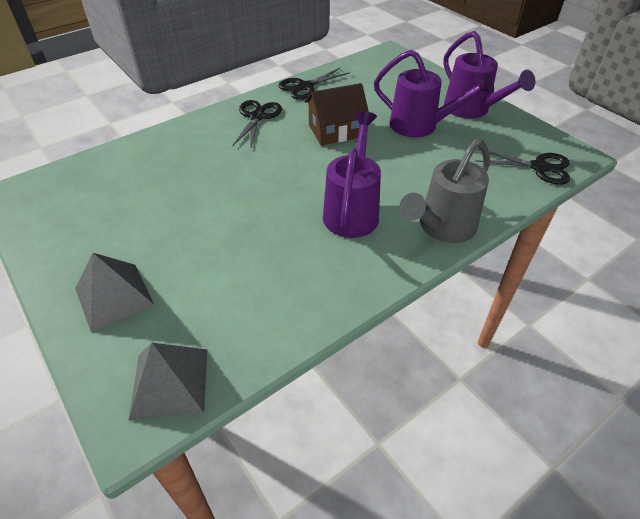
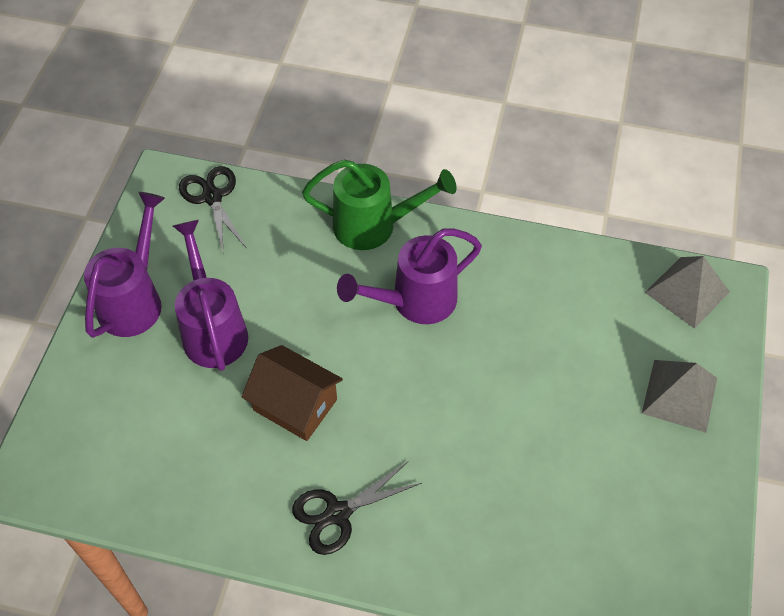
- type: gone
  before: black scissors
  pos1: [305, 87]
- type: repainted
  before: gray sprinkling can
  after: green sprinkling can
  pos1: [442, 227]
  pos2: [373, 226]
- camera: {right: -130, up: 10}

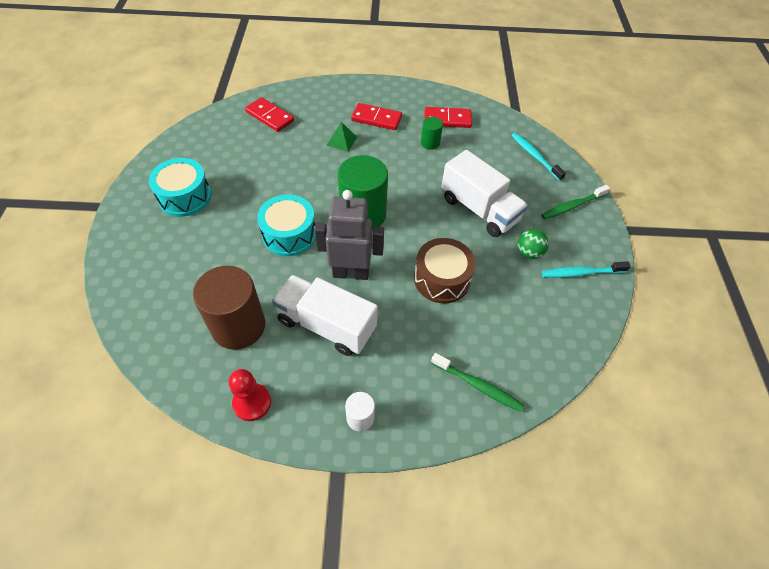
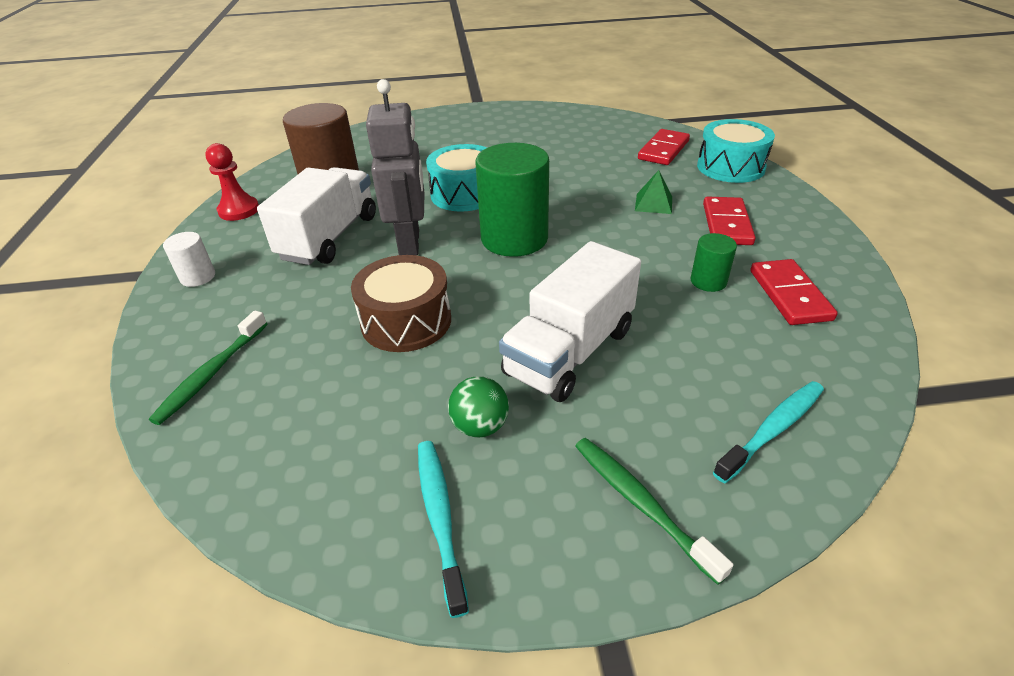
- type: shifted
  before: turquoise snare drum
  pos1: [185, 197]
  pos2: [730, 167]
- camera: {right: 85, up: -15}

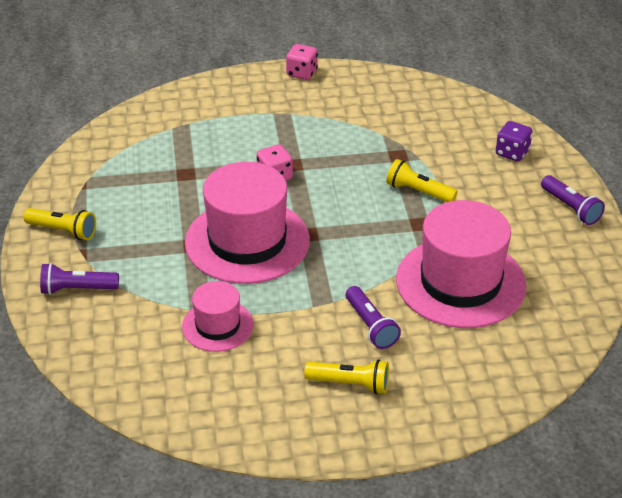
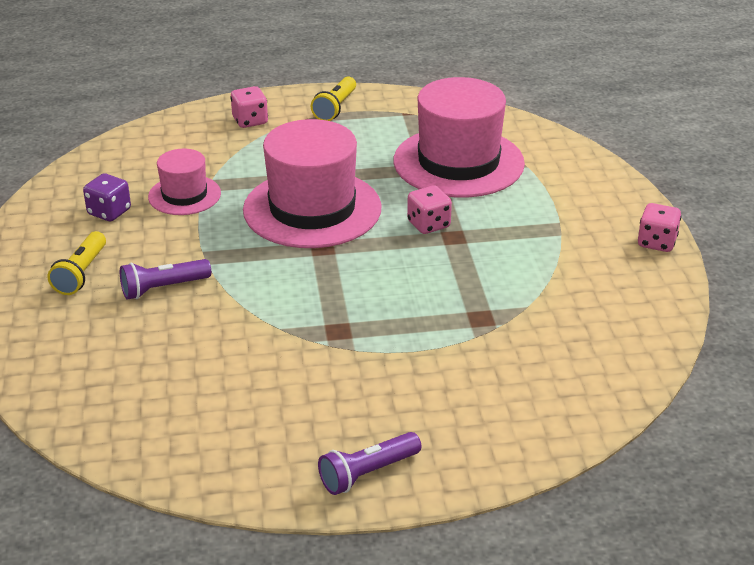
- type: shifted
  before: royal purple game die
  pos1: [512, 153]
  pos2: [109, 212]
- type: gone
  before: yellow pocket torch
  pos1: [418, 192]
- type: shifted
  before: rose-pink tall hat
  pos1: [460, 282]
  pos2: [458, 162]
- type: swapped
  before: royal purple pocket torch
  after: rose-pink game die
  pos1: [77, 289]
  pos2: [250, 121]
- camera: {right: 90, up: -5}

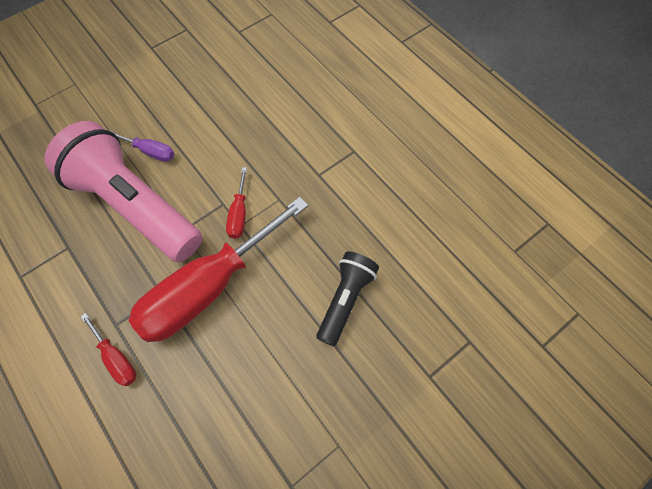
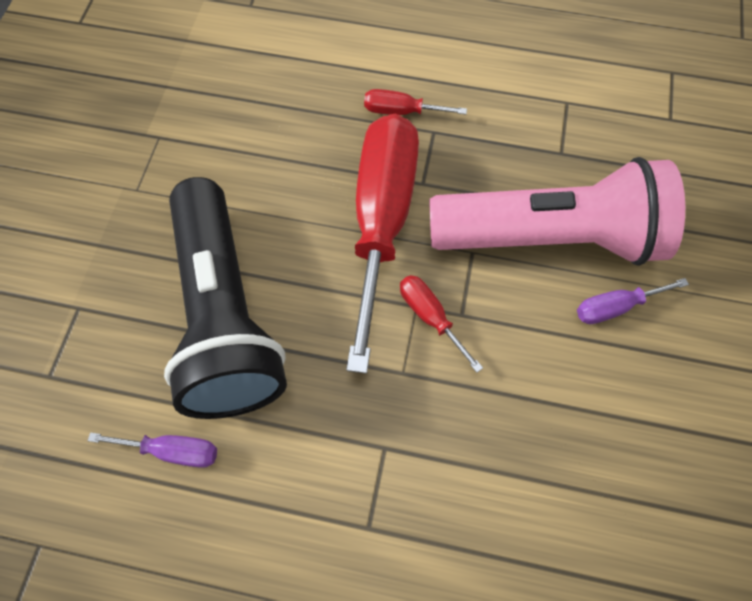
- type: scaled
  before: black pocket torch
  pos1: [345, 300]
  pos2: [224, 316]
  scale: 1.9
- type: new
  after: royal purple hand screwdriver
  pos2: [172, 451]
- camera: {right: 140, up: 0}

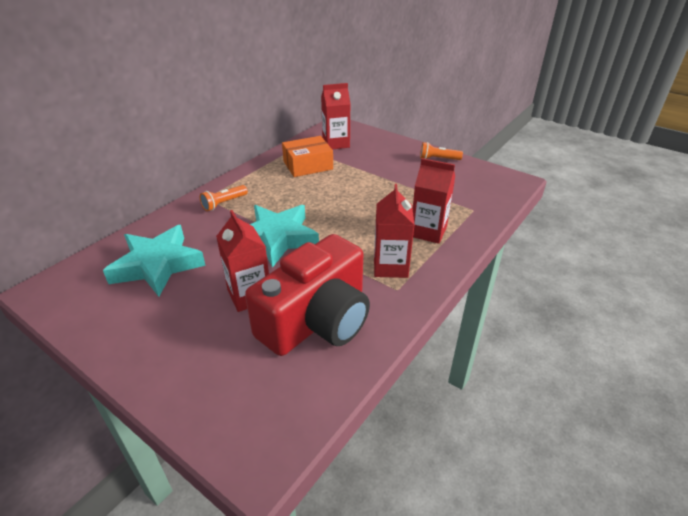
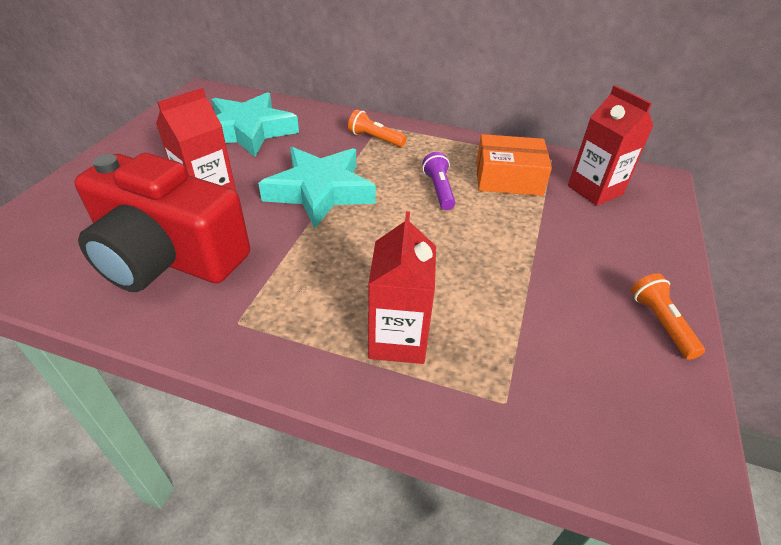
- type: rotated
  before: orange-coloured box
  pos1: [308, 165]
  pos2: [508, 178]
  turn: -45
- type: gone
  before: crimson carton
  pos1: [390, 266]
- type: new
  after: royal purple pocket torch
  pos2: [439, 189]
- camera: {right: 70, up: 5}

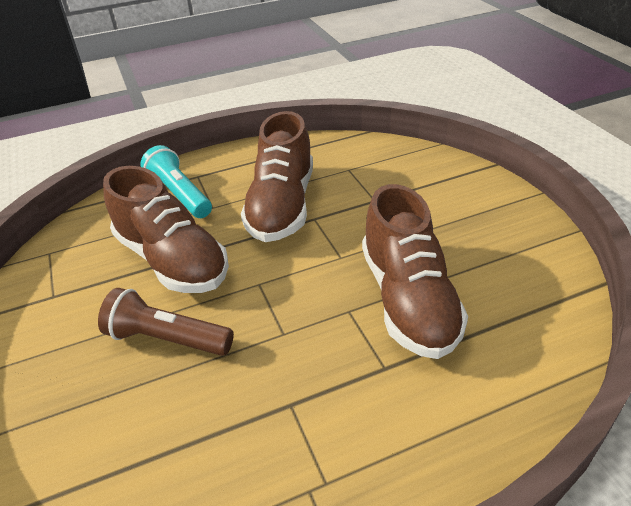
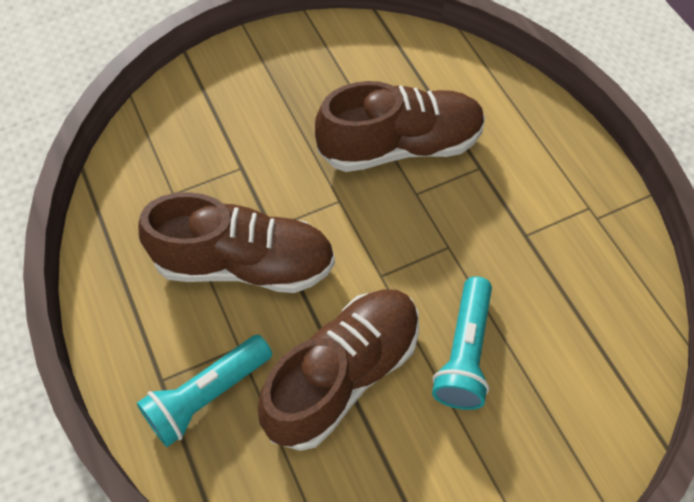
- type: repainted
  before: russet pocket torch
  after: turquoise pocket torch
  pos1: [167, 339]
  pos2: [464, 352]
- camera: {right: -95, up: 20}

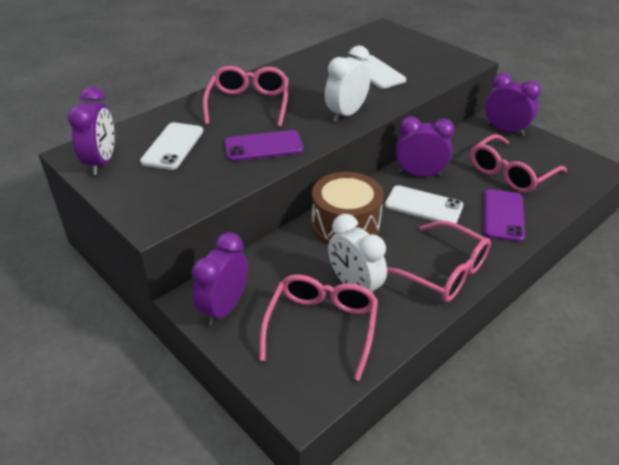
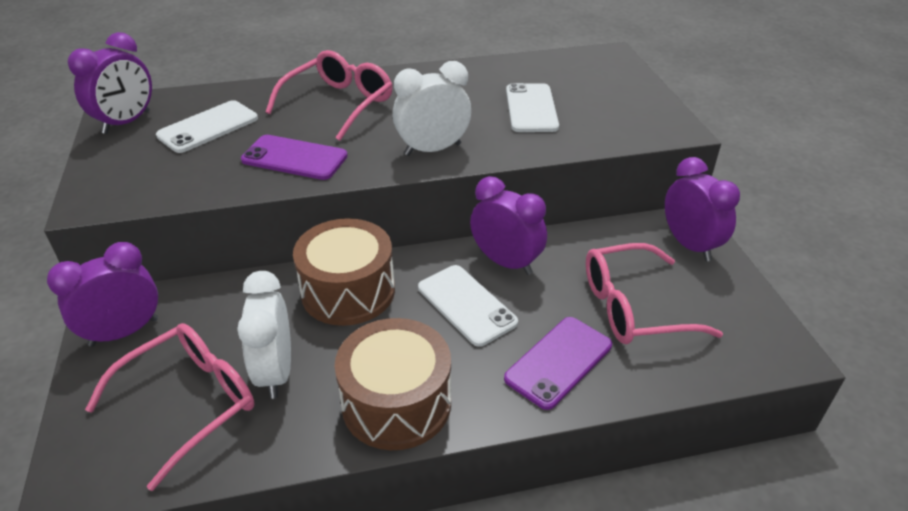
- type: swapped
  before: rose-pink glasses
  after: russet snare drum
  pos1: [443, 272]
  pos2: [396, 403]
- camera: {right: 30, up: 0}

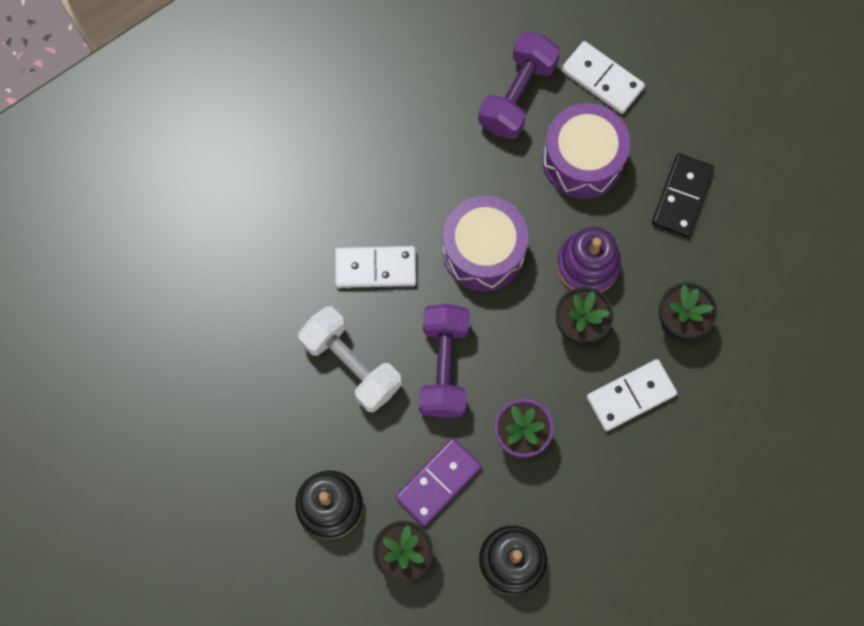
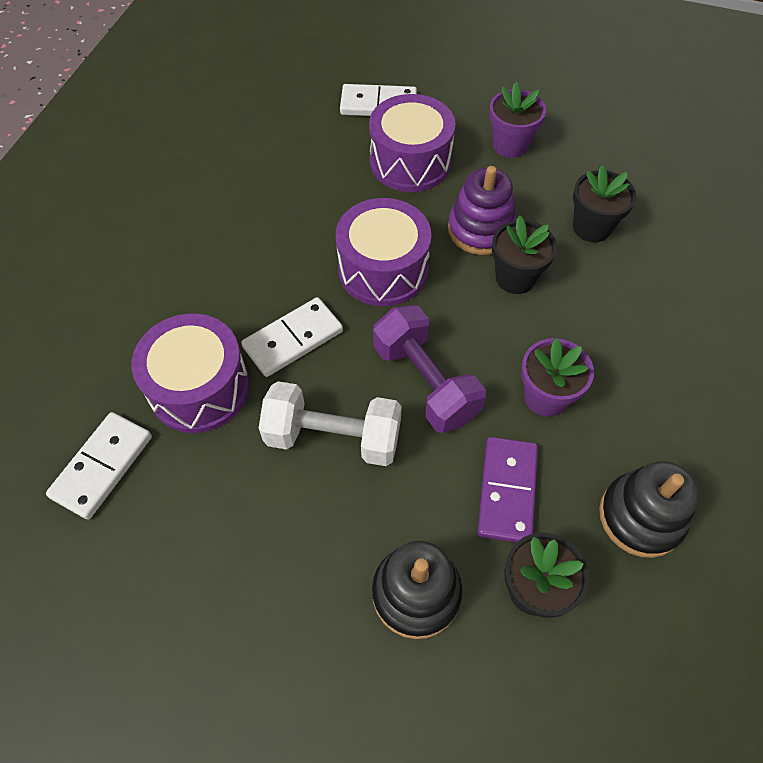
- type: gone
  before: royal purple free weight
  pos1: [517, 95]
- type: swapped
  before: black domino tile
  after: royal purple potted plant
  pos1: [681, 196]
  pos2: [510, 145]
- type: shifted
  before: white domino tile
  pos1: [630, 395]
  pos2: [102, 466]
- type: new
  after: royal purple snare drum
  pos2: [199, 388]
- camera: {right: -35, up: -15}

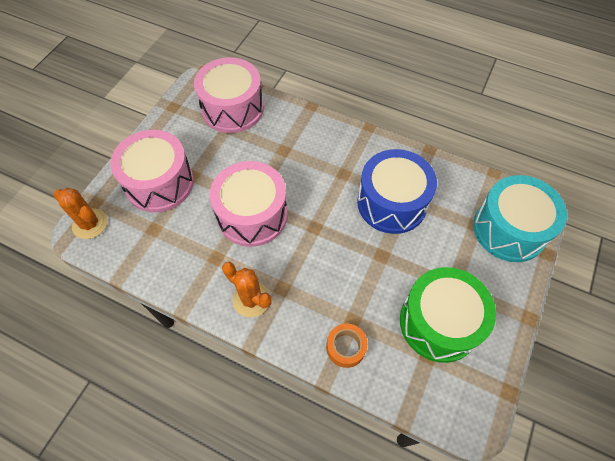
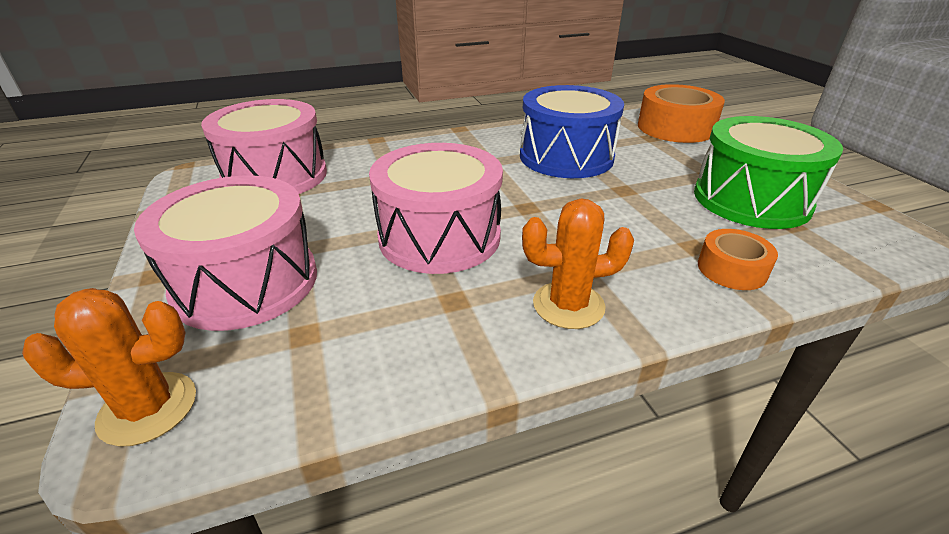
- type: swapped
  before: turquoise snare drum
  after: orange-coloured roll of tape
  pos1: [509, 229]
  pos2: [675, 128]
- camera: {right: -45, up: -25}

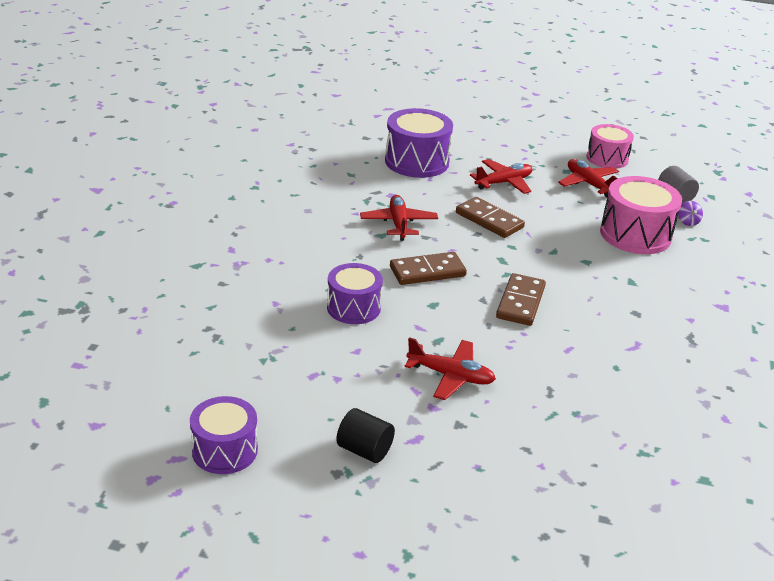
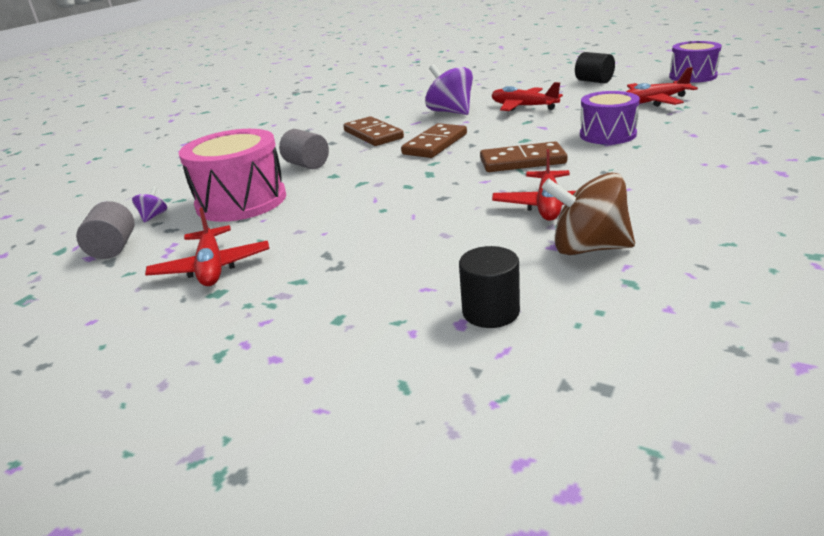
- type: swapped
  before: royal purple snare drum
  after: black solid cylinder
  pos1: [416, 161]
  pos2: [490, 312]
- type: gone
  before: rose-pink snare drum
  pos1: [607, 158]
- type: shifted
  before: crimson plane
  pos1: [503, 183]
  pos2: [654, 101]
- type: shifted
  before: russet domino tile
  pos1: [489, 220]
  pos2: [373, 135]
- type: new
  after: royal purple whirligig
  pos2: [451, 112]
- type: new
  after: gray solid cylinder
  pos2: [307, 165]
- type: new
  after: russet whirligig
  pos2: [588, 248]
- camera: {right: -160, up: -5}

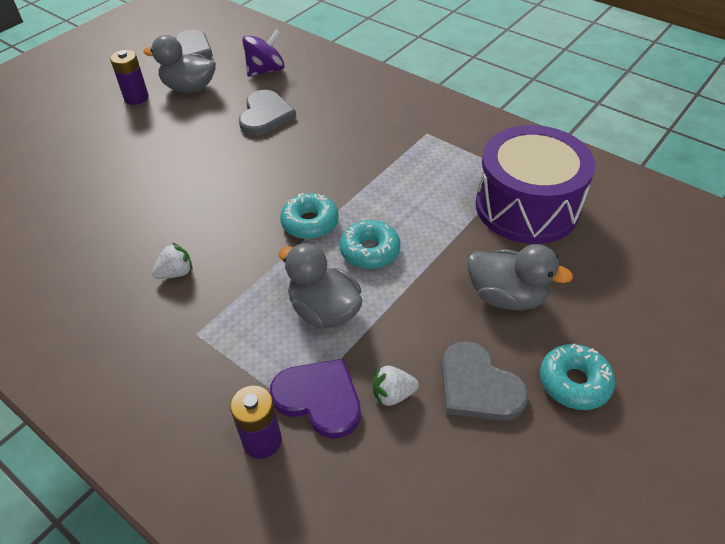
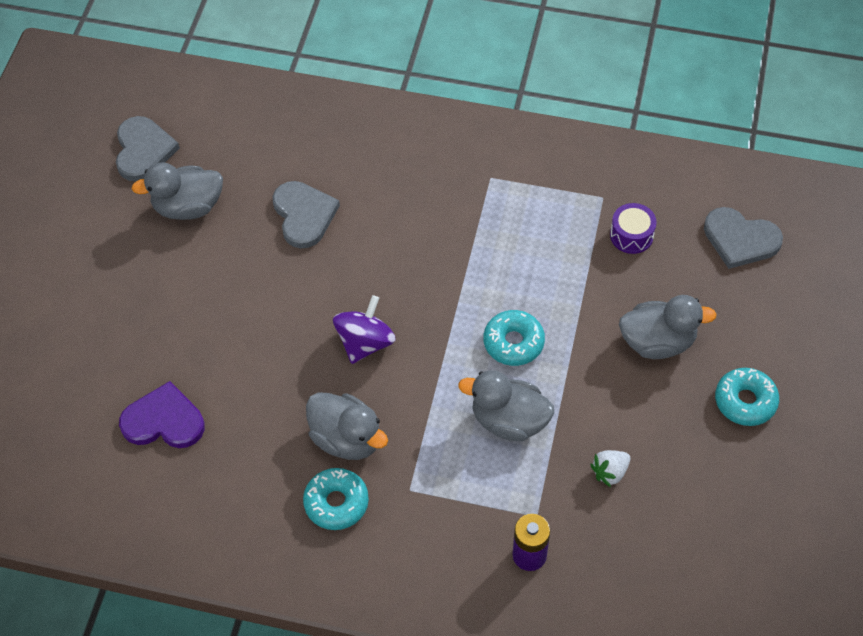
- type: shifted
  before: royal purple whirligig
  pos1: [266, 70]
  pos2: [365, 343]
- type: gone
  before: royal purple AA battery
  pos1: [136, 98]
- type: scaled
  before: royal purple snare drum
  pos1: [527, 206]
  pos2: [631, 235]
  scale: 0.41
- type: shifted
  before: turquoise doughnut
  pos1: [310, 223]
  pos2: [336, 503]
- type: swapped
  before: white strawberry
  after: gray rubber duck
  pos1: [176, 273]
  pos2: [347, 439]
- type: shifted
  before: gray heart
  pos1: [478, 386]
  pos2: [740, 239]
- type: shifted
  before: royal purple heart
  pos1: [319, 398]
  pos2: [164, 420]
- camera: {right: -25, up: 10}

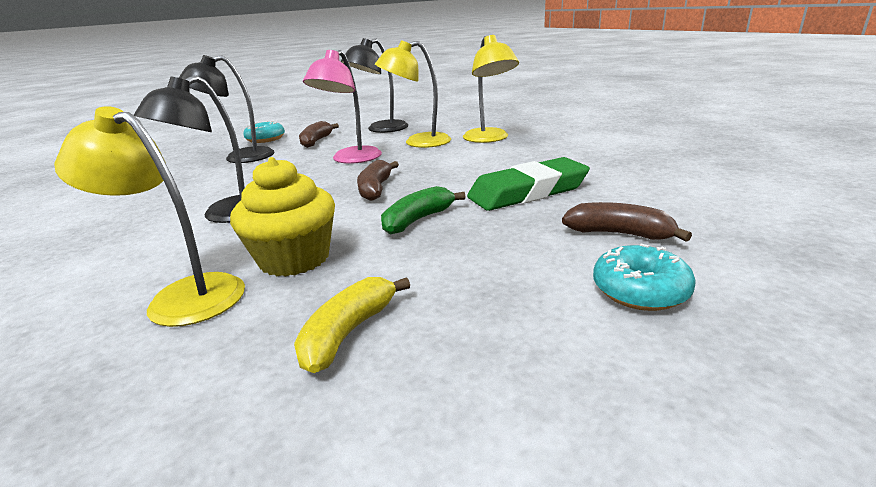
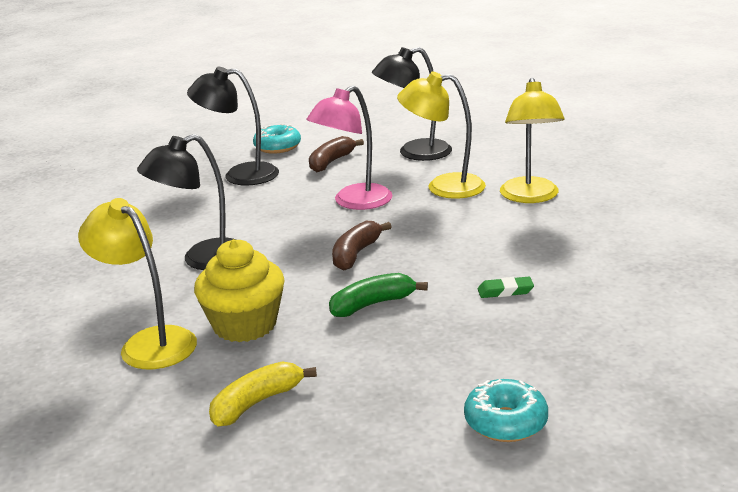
- type: scaled
  before: green eraser
  pos1: [528, 192]
  pos2: [505, 291]
  scale: 0.41
- type: gone
  before: russet banana
  pos1: [619, 234]
- camera: {right: 20, up: 0}

